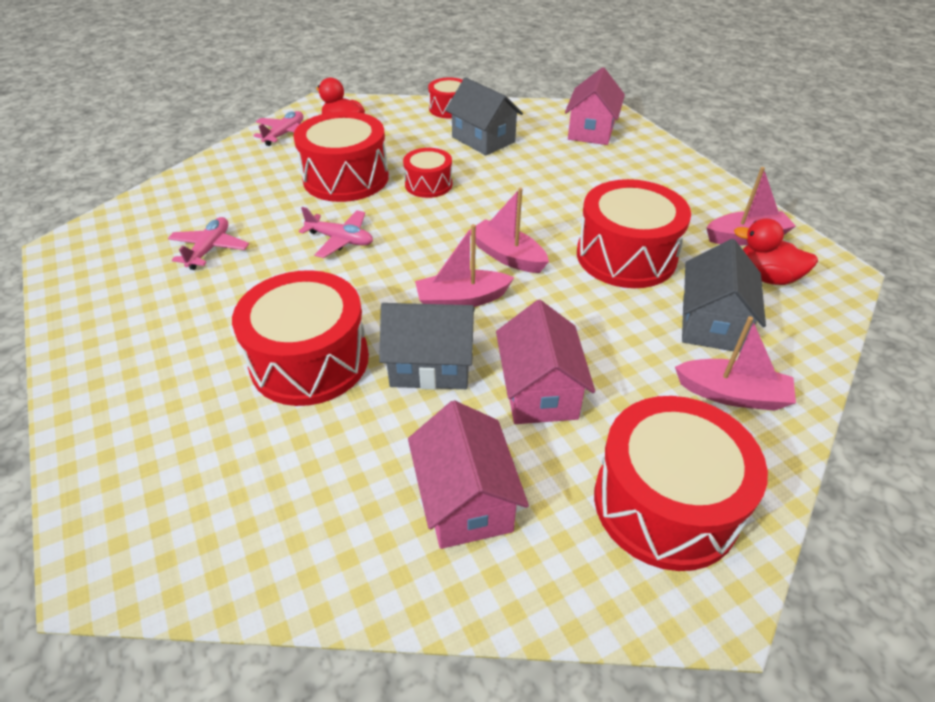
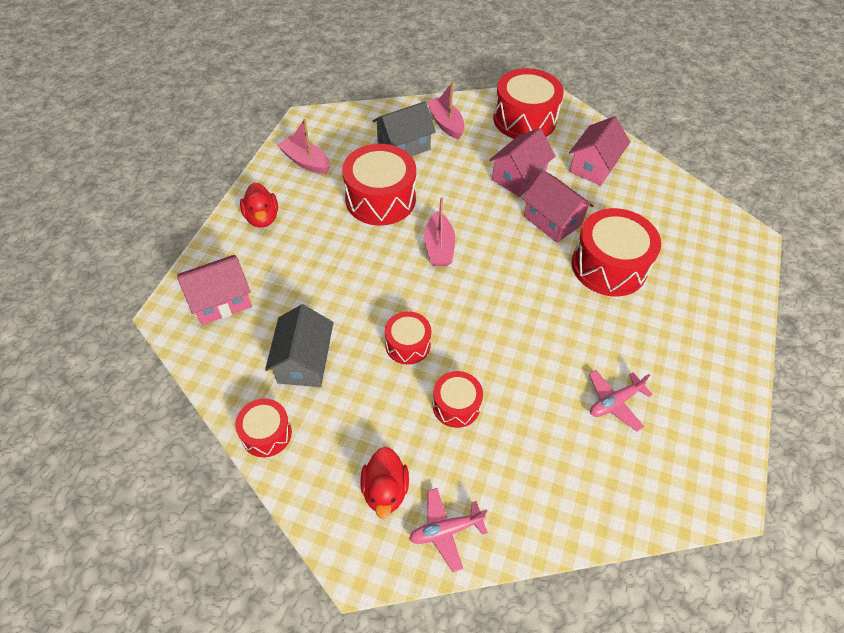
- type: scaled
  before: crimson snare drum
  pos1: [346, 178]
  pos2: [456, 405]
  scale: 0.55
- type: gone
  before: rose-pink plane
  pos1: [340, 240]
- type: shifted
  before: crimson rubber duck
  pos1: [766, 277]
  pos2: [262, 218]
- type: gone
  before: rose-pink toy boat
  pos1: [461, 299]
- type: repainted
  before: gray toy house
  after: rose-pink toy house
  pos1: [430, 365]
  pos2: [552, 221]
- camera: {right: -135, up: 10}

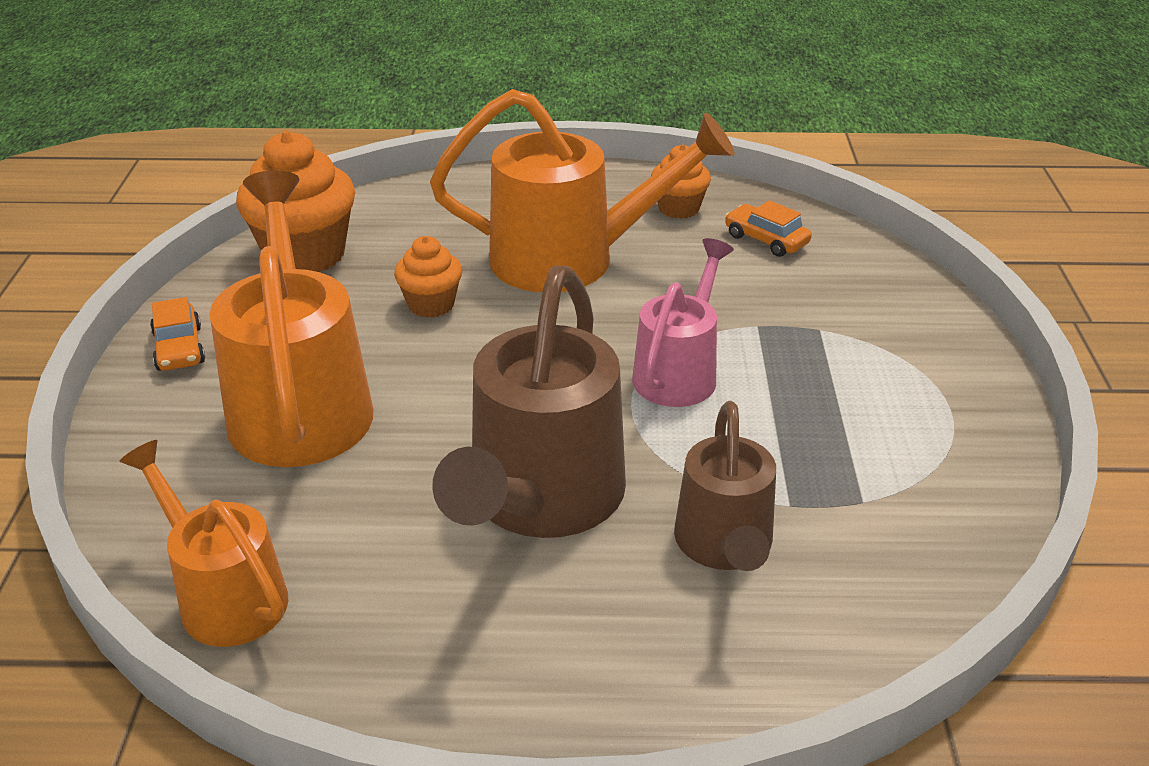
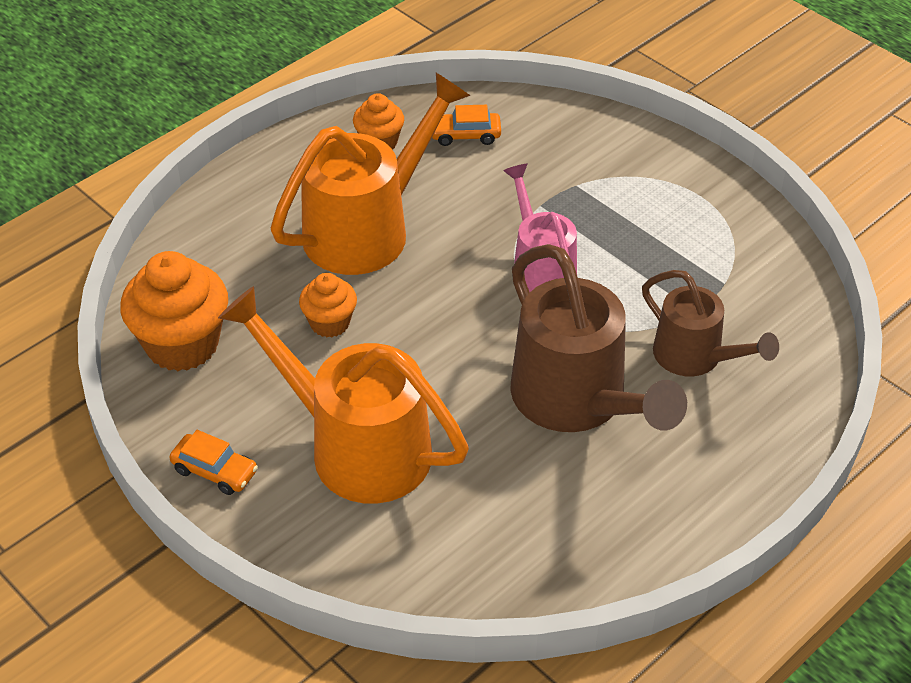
- type: gone
  before: orange-coloured sprinkling can
  pos1: [224, 595]
- camera: {right: -45, up: 10}

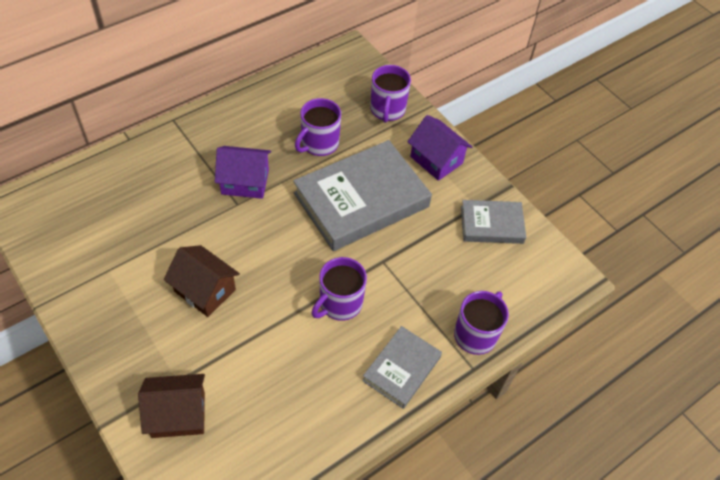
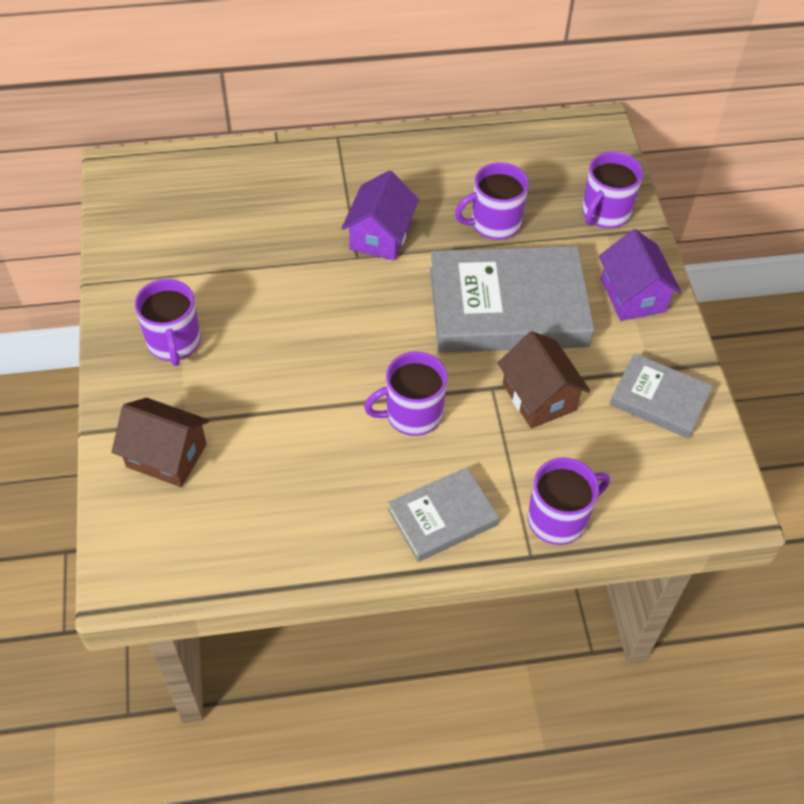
- type: rotated
  before: royal purple toy house
  pos1: [245, 182]
  pos2: [380, 236]
  turn: 75
- type: shifted
  before: russet toy house
  pos1: [205, 290]
  pos2: [539, 397]
- type: new
  after: royal purple coffee mug
  pos2: [174, 343]
- camera: {right: 30, up: 0}

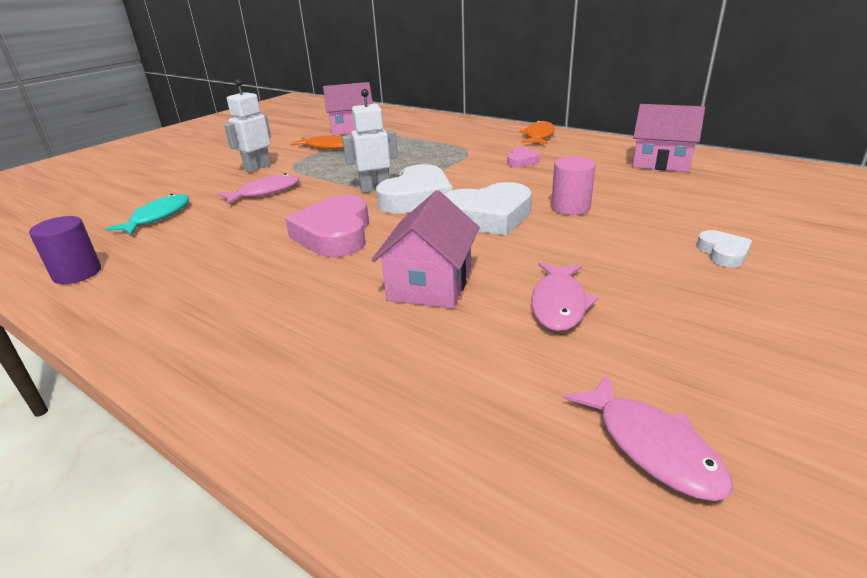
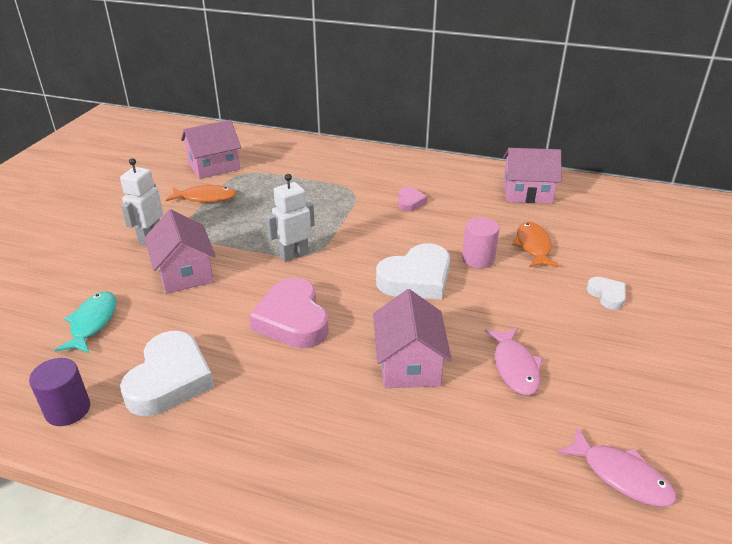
- type: shifted
  before: orange-coloured fish figure
  pos1: [538, 136]
  pos2: [533, 246]
- type: shifted
  before: white heart
  pos1: [417, 197]
  pos2: [170, 380]
- type: swapped
  before: rose-pink fish figure
  after: rose-pink toy house
  pos1: [265, 192]
  pos2: [184, 273]
- camera: {right: -20, up: 5}

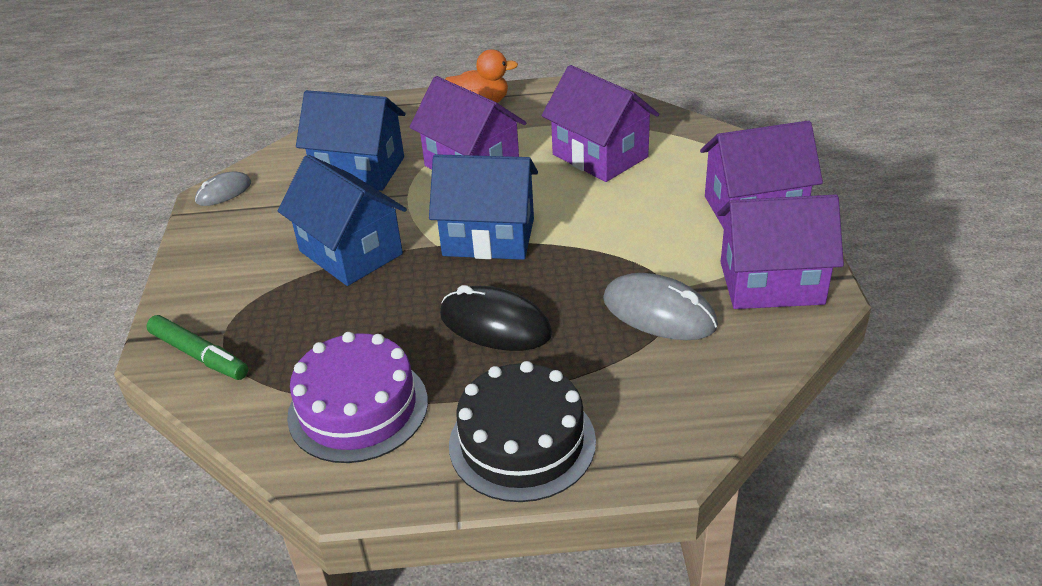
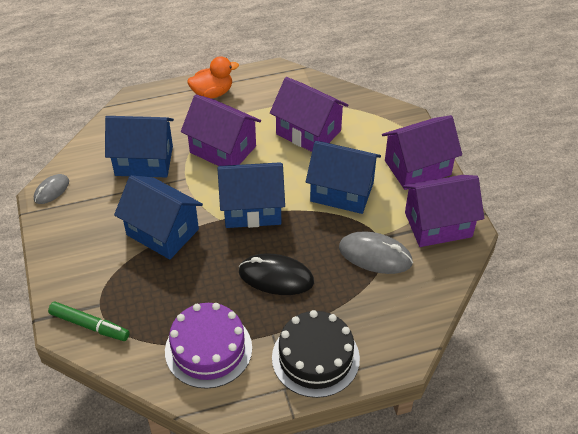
- type: new
  after: royal blue toy house
  pos2: [342, 191]
- camera: {right: -15, up: 10}

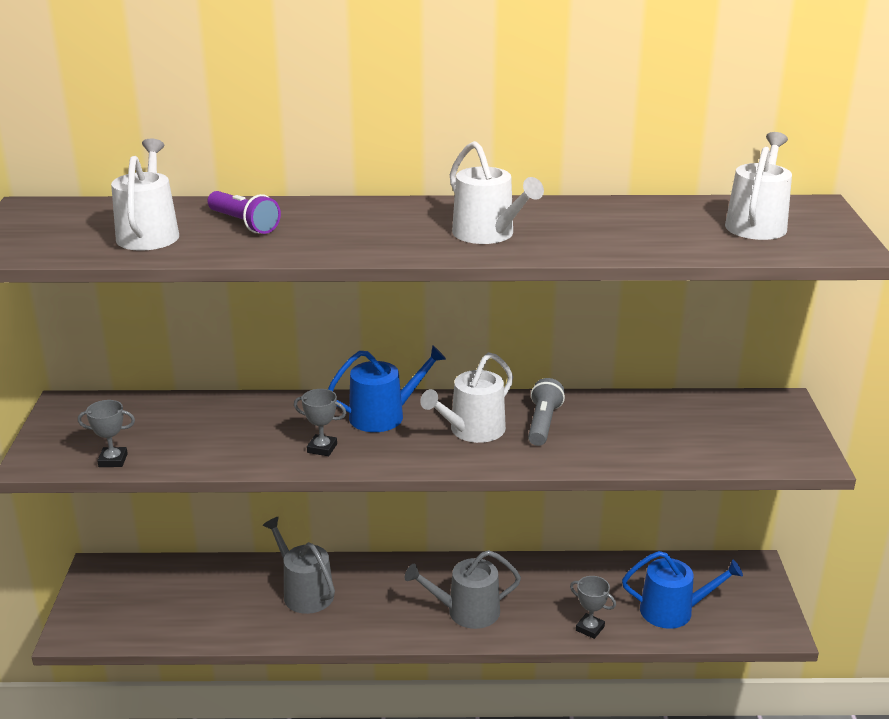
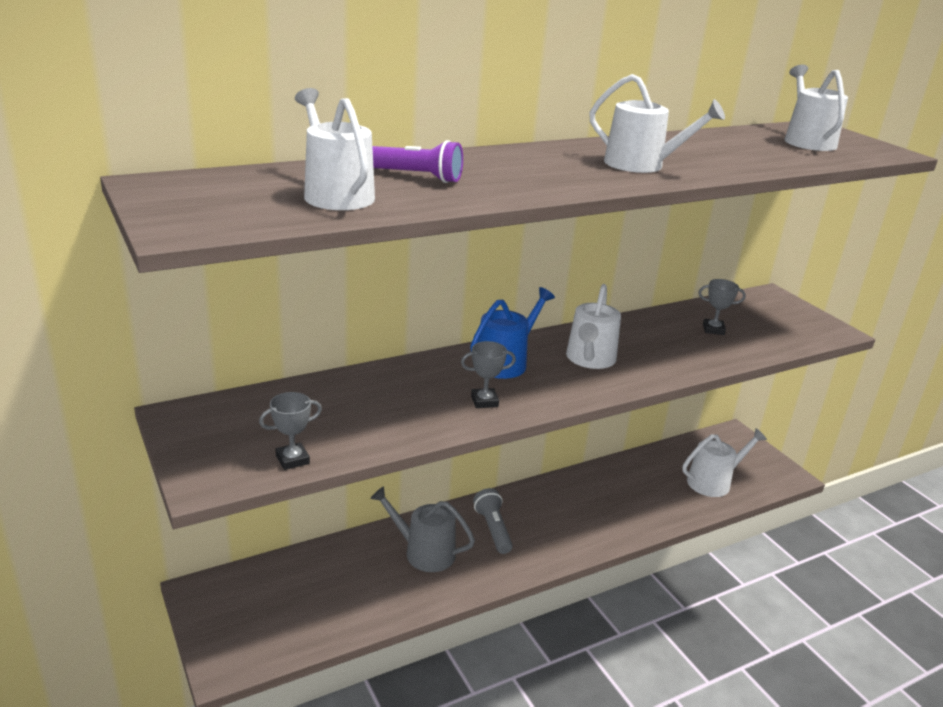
- type: shifted
  before: gray pocket torch
  pos1: [543, 423]
  pos2: [493, 529]
- type: gone
  before: gray sprinkling can
  pos1: [466, 611]
- type: repainted
  before: royal blue sprinkling can
  after: white sprinkling can
  pos1: [673, 611]
  pos2: [713, 482]
- type: shifted
  before: gray prize cup
  pos1: [590, 628]
  pos2: [713, 329]
- camera: {right: -30, up: 0}

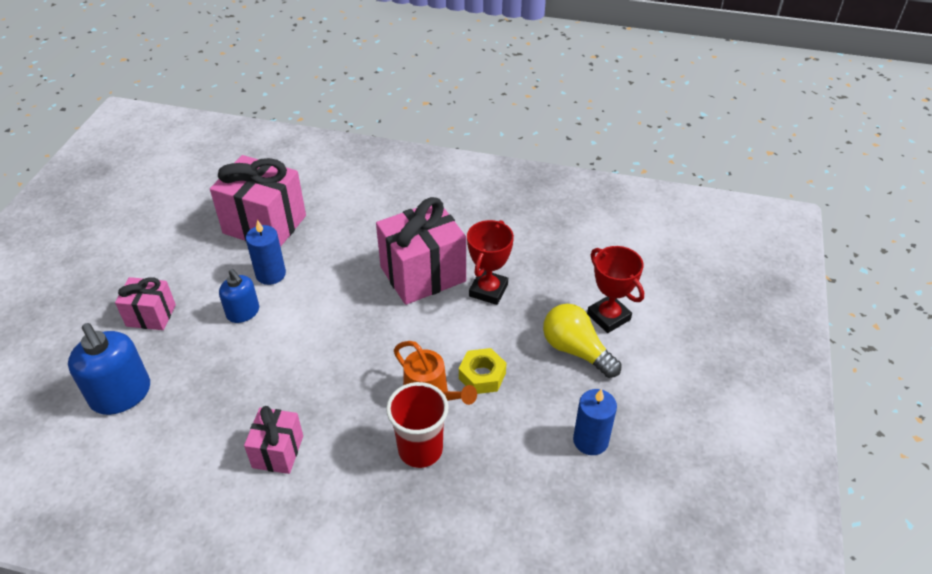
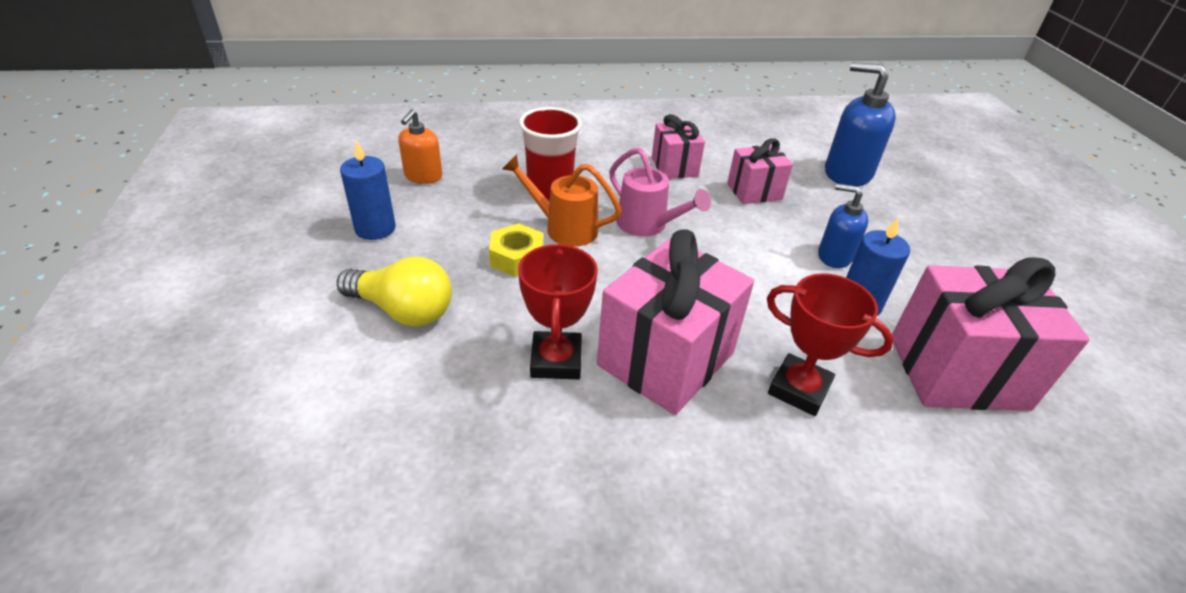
- type: shifted
  before: crimson prize cup
  pos1: [608, 317]
  pos2: [799, 389]
- type: shifted
  before: rose-pink gift
  pos1: [151, 315]
  pos2: [754, 191]
- type: new
  after: orange-coloured pump bottle
  pos2: [423, 176]
- type: new
  after: rose-pink sprinkling can
  pos2: [647, 225]
- camera: {right: 155, up: -5}

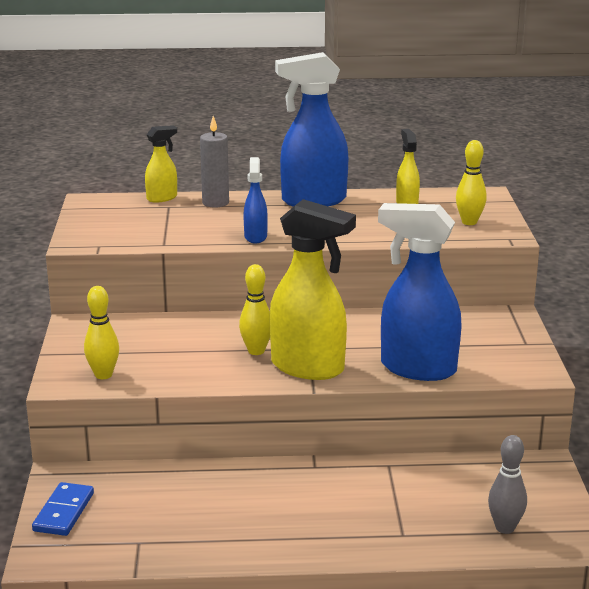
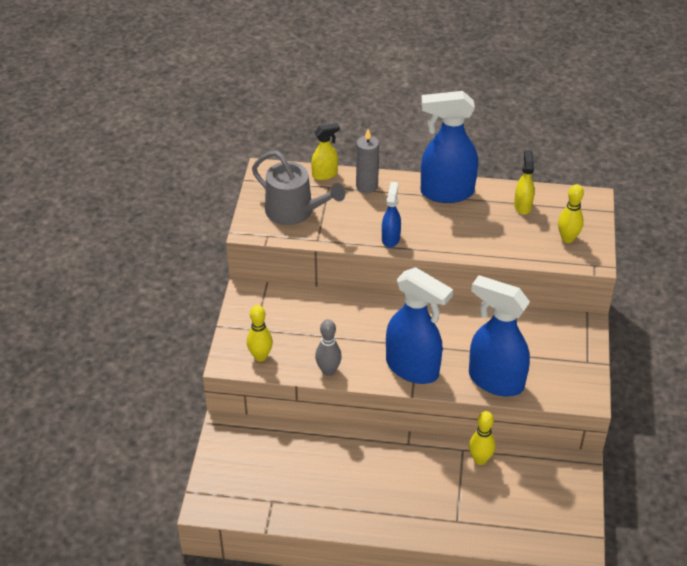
- type: repainted
  before: yellow sprayer
  after: royal blue sprayer
  pos1: [308, 368]
  pos2: [413, 369]
- type: shifted
  before: yellow tenpin
  pos1: [256, 351]
  pos2: [480, 459]
- type: shifted
  before: gray tenpin
  pos1: [505, 528]
  pos2: [328, 371]
- type: gone
  before: royal blue domino tile
  pos1: [64, 512]
- type: new
  after: gray sprinkling can
  pos2: [294, 212]
- camera: {right: 10, up: 20}

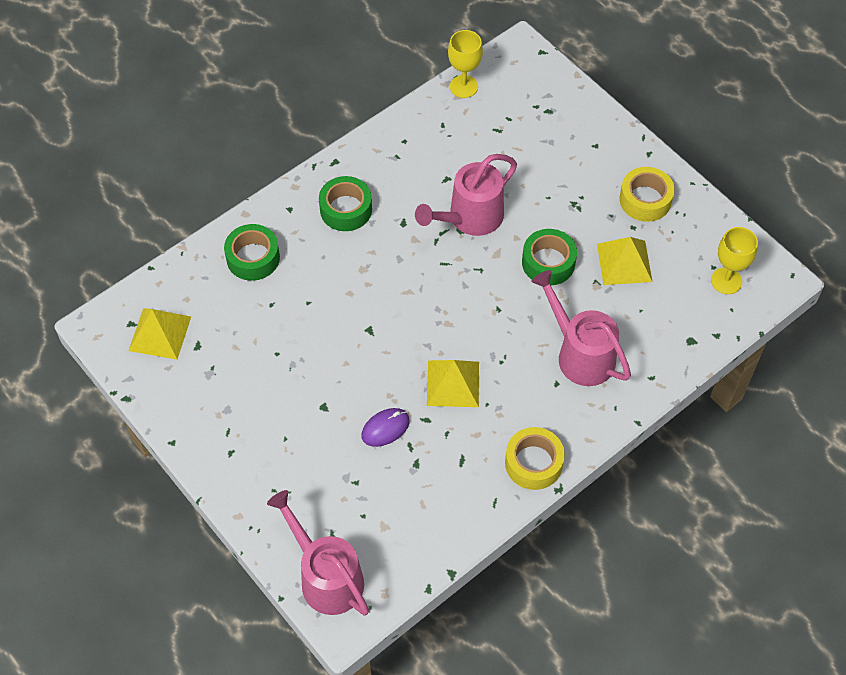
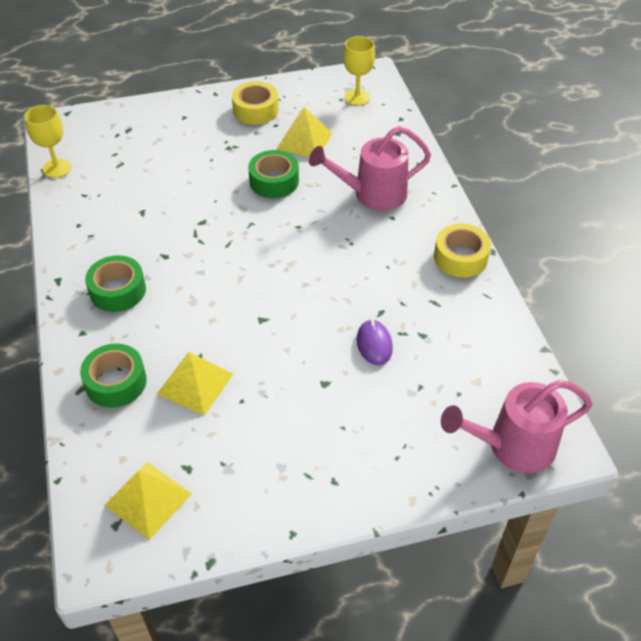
- type: gone
  before: rose-pink sprinkling can
  pos1: [469, 218]
- type: shifted
  before: yellow solid pyramid
  pos1: [453, 383]
  pos2: [195, 383]
- camera: {right: -65, up: -10}

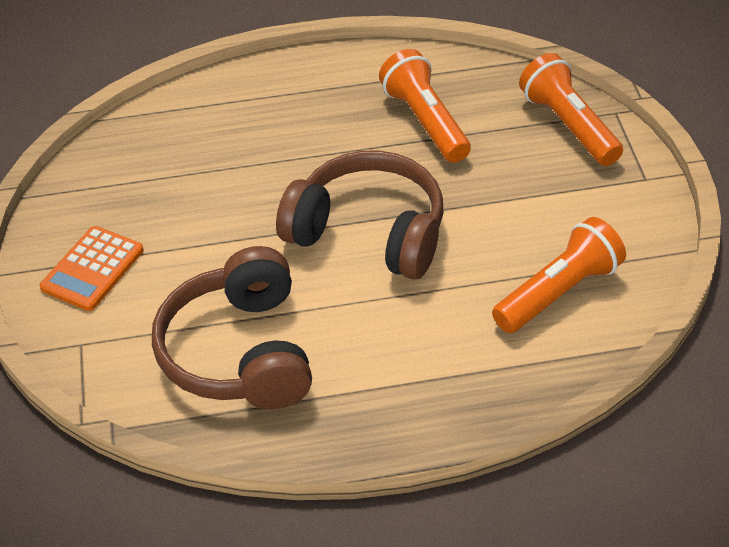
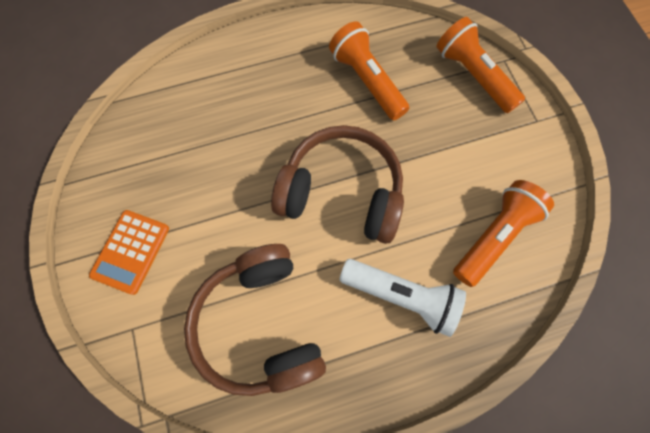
- type: new
  after: white pocket torch
  pos2: [401, 296]
- camera: {right: -10, up: 25}

